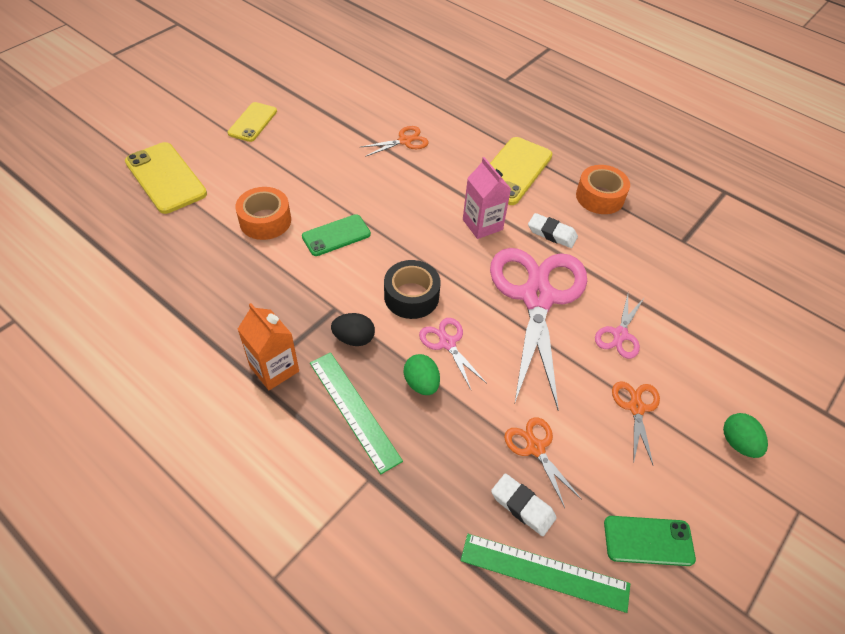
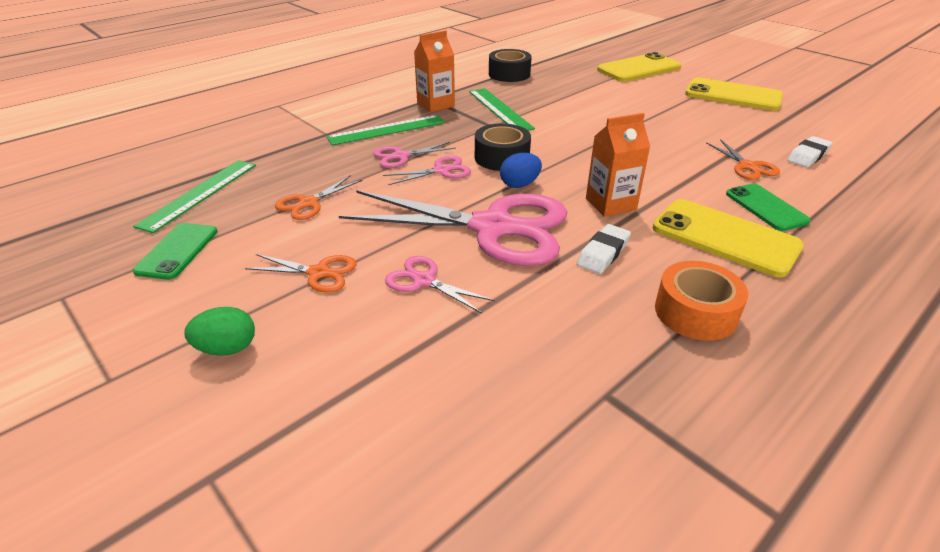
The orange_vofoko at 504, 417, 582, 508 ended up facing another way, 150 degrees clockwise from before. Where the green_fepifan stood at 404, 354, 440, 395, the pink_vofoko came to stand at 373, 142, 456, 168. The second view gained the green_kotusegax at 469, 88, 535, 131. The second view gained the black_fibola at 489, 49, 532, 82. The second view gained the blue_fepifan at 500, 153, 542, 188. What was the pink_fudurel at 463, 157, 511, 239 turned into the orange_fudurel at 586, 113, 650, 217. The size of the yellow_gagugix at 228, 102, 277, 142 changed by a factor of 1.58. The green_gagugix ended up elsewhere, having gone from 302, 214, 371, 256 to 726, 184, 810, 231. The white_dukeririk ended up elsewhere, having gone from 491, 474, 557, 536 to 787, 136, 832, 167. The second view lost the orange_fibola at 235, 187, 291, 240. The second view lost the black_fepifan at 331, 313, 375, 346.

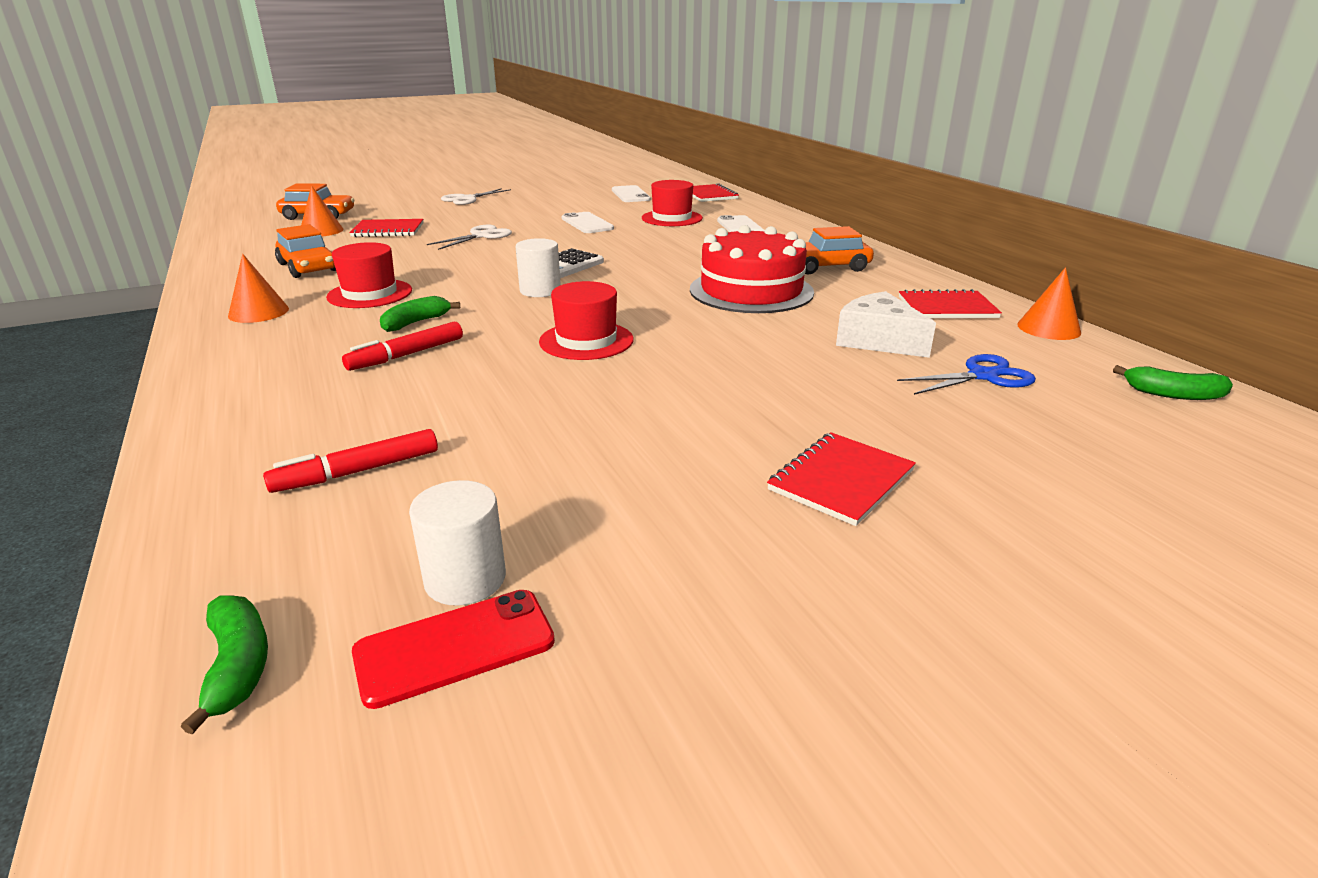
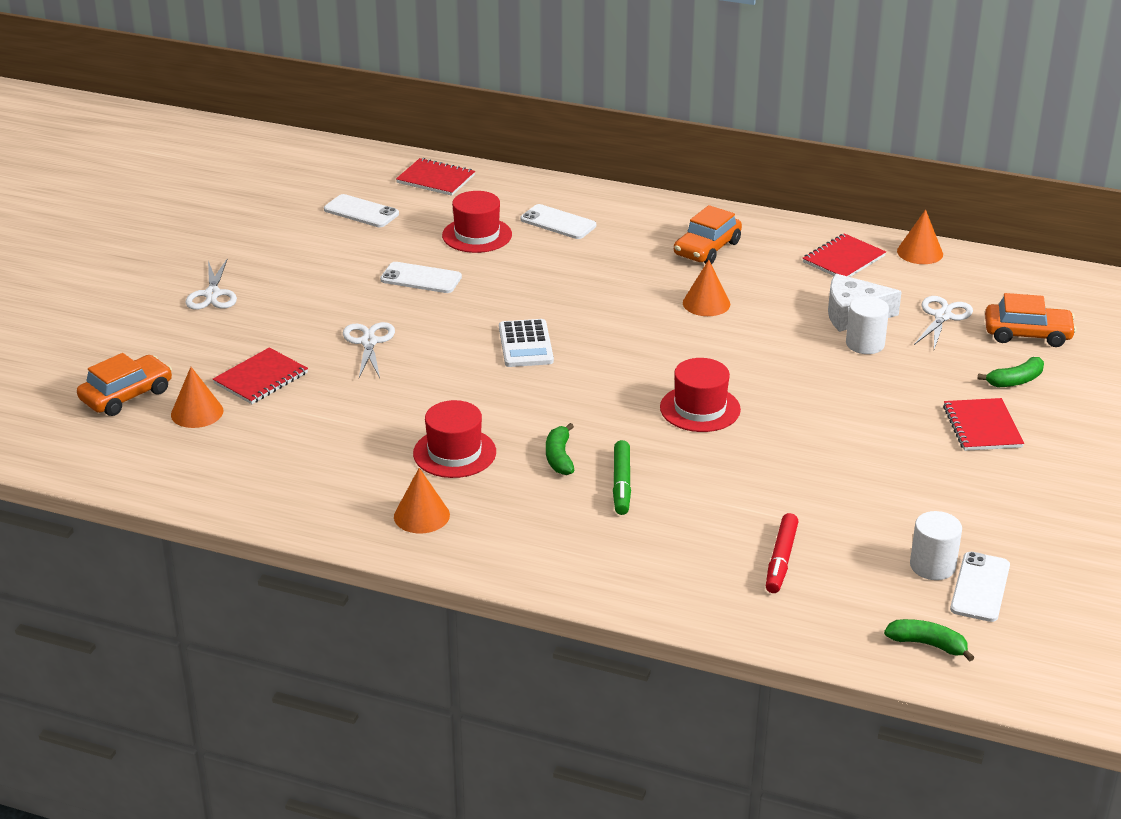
What was the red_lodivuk at 342, 322, 463, 371 turned into the green_lodivuk at 613, 440, 631, 515. Where the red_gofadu stood at 690, 225, 814, 313, the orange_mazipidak came to stand at 683, 260, 730, 316. The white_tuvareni ended up elsewhere, having gone from 516, 238, 561, 297 to 846, 296, 889, 354. What was the blue_vofoko at 897, 354, 1036, 395 turned into the white_vofoko at 914, 296, 973, 349. What was the red_gagugix at 352, 590, 555, 709 turned into the white_gagugix at 950, 552, 1010, 622. The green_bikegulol ended up elsewhere, having gone from 1113, 365, 1233, 400 to 977, 357, 1044, 387. The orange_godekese ended up elsewhere, having gone from 275, 224, 336, 278 to 985, 293, 1076, 347.

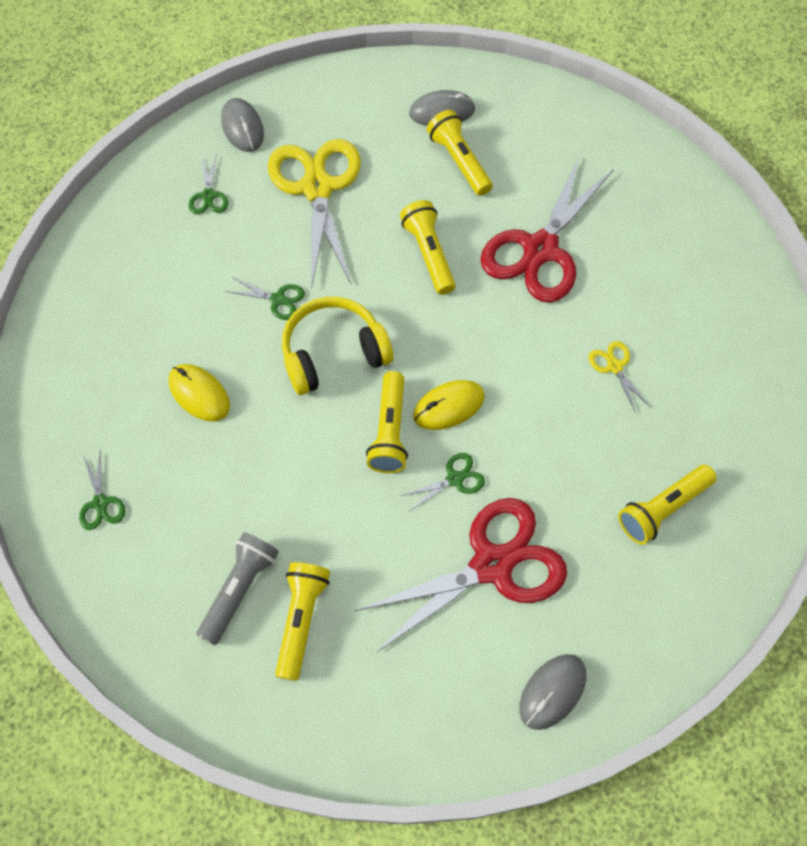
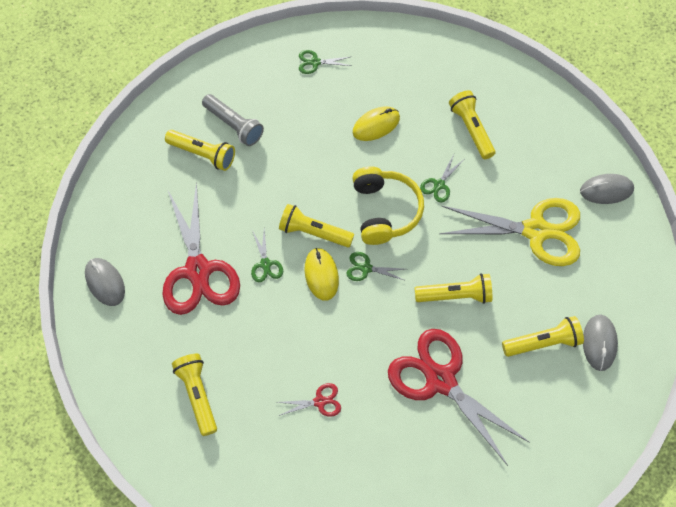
What was the yellow_vofoko at 588, 341, 651, 414 turned into the red_vofoko at 277, 383, 341, 417. The green_vofoko ended up elsewhere, having gone from 189, 154, 228, 214 to 346, 252, 406, 281. The second view gained the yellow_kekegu at 449, 91, 495, 159.

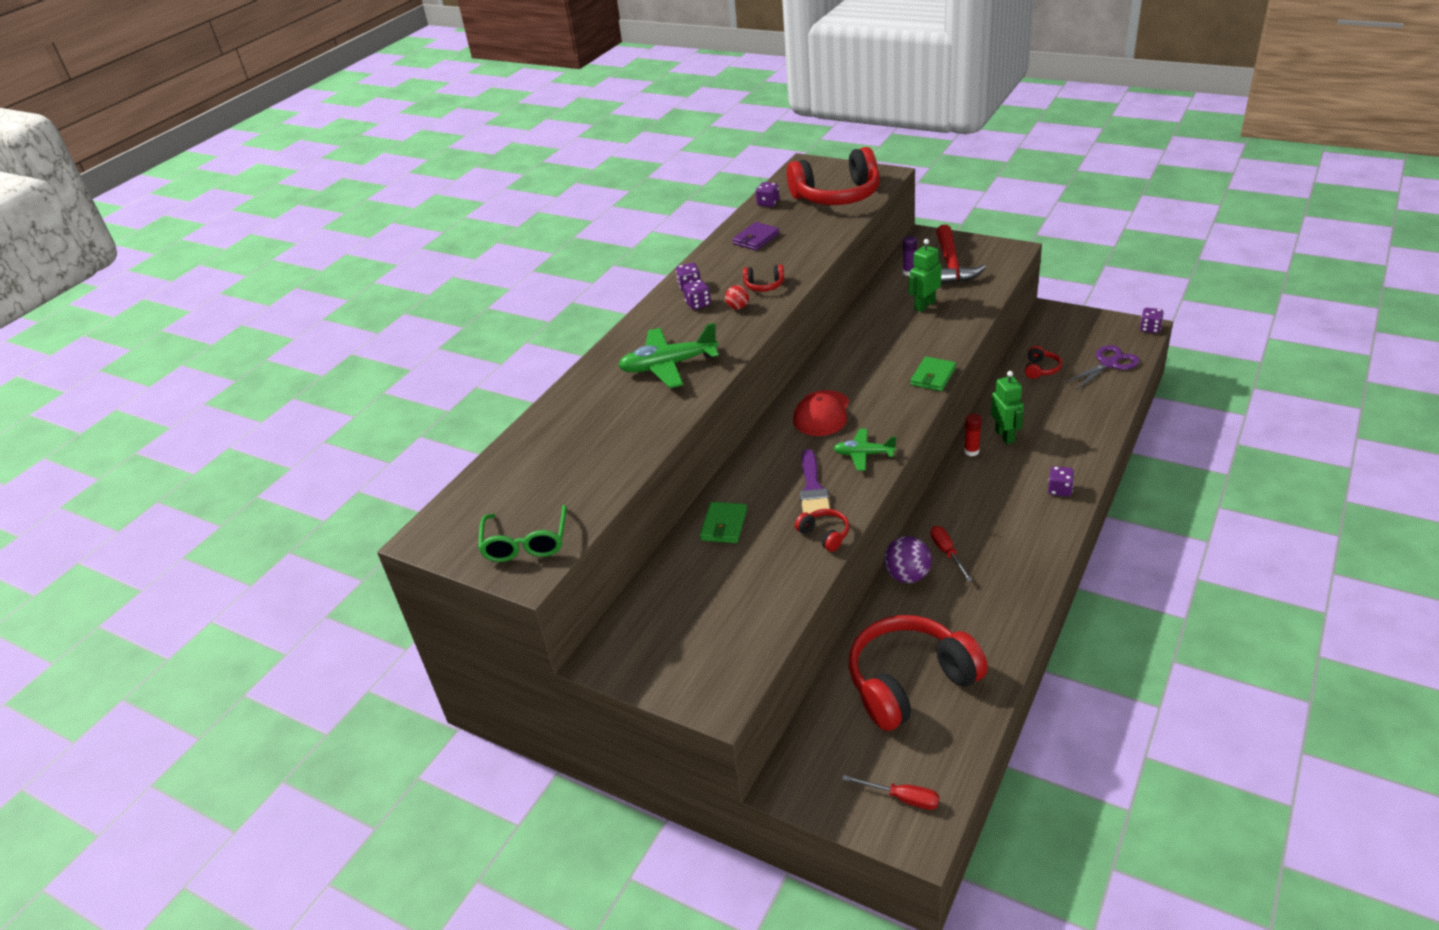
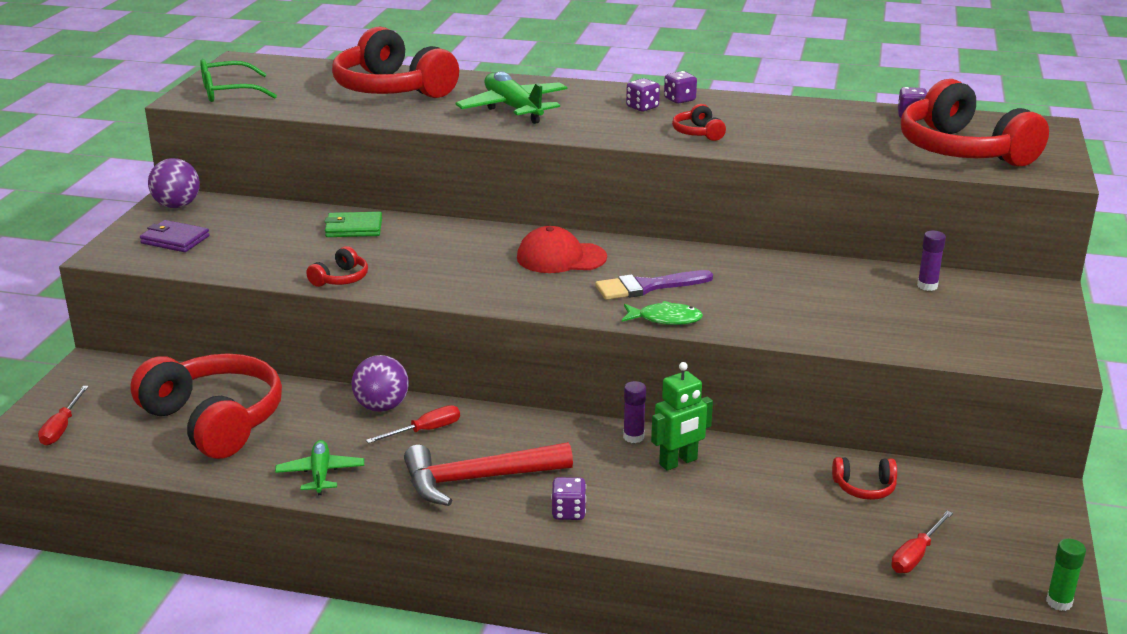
The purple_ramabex ended up elsewhere, having gone from 732, 222, 780, 251 to 140, 220, 210, 252. The second view gained the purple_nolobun at 148, 158, 200, 208. The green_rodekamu ended up elsewhere, having gone from 833, 429, 896, 471 to 275, 440, 364, 495. The second view gained the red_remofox at 332, 27, 459, 98. The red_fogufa ended up elsewhere, having gone from 936, 224, 986, 284 to 404, 442, 573, 506. The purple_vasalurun ended up elsewhere, having gone from 800, 449, 830, 514 to 595, 270, 713, 300. Where the green_ramabex stood at 910, 356, 956, 391, the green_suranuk came to stand at 622, 301, 703, 325. What was the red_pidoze at 964, 414, 982, 456 turned into the purple_pidoze at 623, 381, 646, 443. Where the purple_vofoko stood at 1064, 345, 1140, 390, the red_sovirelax came to stand at 891, 511, 953, 573. Where the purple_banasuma stood at 1140, 308, 1164, 333, the green_pidoze came to stand at 1046, 539, 1086, 611. The second view lost the red_nolobun at 725, 285, 749, 310. The second view lost the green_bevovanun at 909, 239, 941, 312.

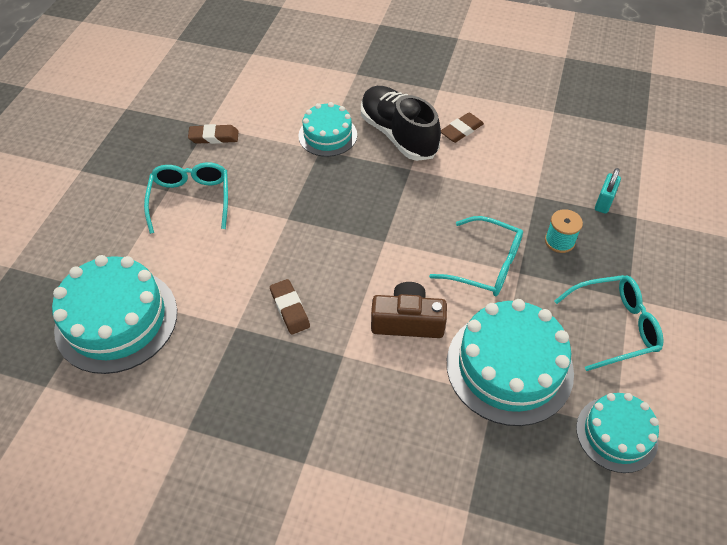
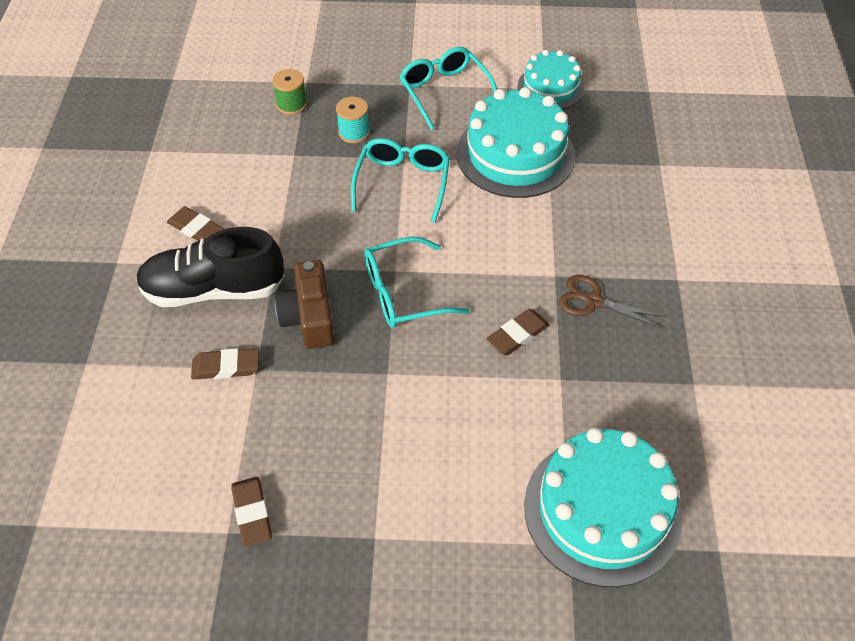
The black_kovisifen at 361, 86, 441, 161 ended up facing another way, 45 degrees clockwise from before. Where the turquoise_gofadu stood at 298, 102, 357, 157, the brown_dukeririk came to stand at 191, 348, 259, 380. Where the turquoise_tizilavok stood at 595, 168, 621, 214, the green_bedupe came to stand at 272, 69, 307, 115. The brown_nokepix ended up elsewhere, having gone from 371, 282, 447, 338 to 275, 260, 335, 349. The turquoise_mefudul ended up elsewhere, having gone from 144, 162, 228, 234 to 364, 236, 470, 328. The second view gained the brown_vofoko at 559, 275, 666, 329.

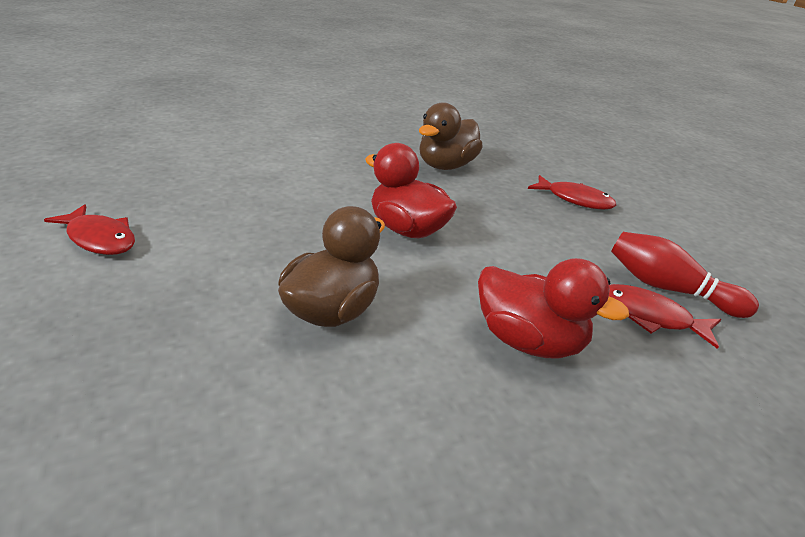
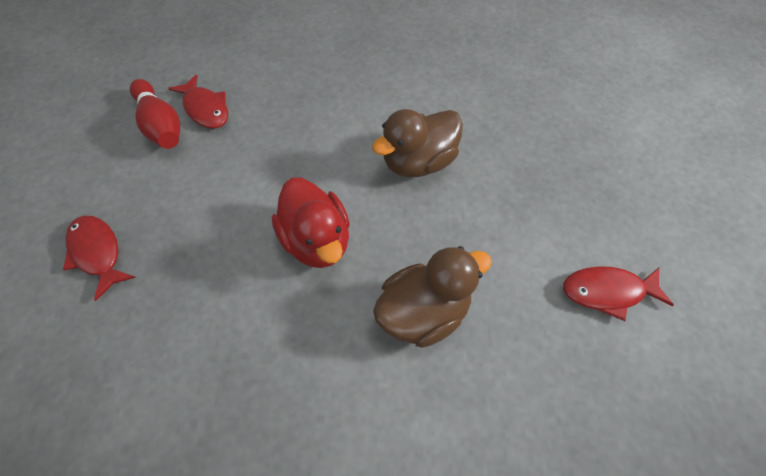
The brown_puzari ended up elsewhere, having gone from 419, 102, 483, 170 to 373, 246, 492, 348. The red_suranuk at 44, 204, 135, 255 ended up facing another way, 60 degrees counterclockwise from before. The second view lost the red_puzari at 478, 258, 629, 359.

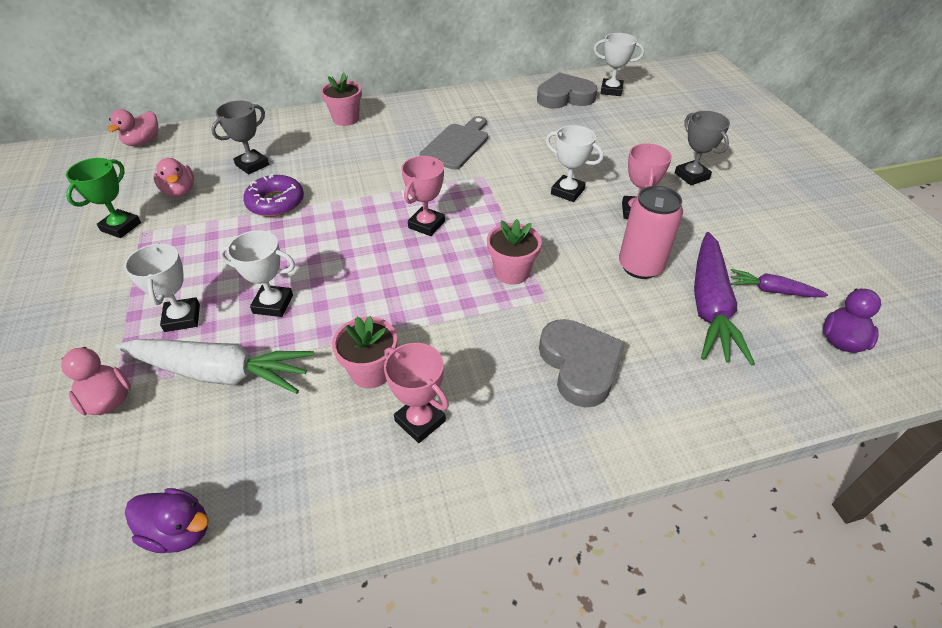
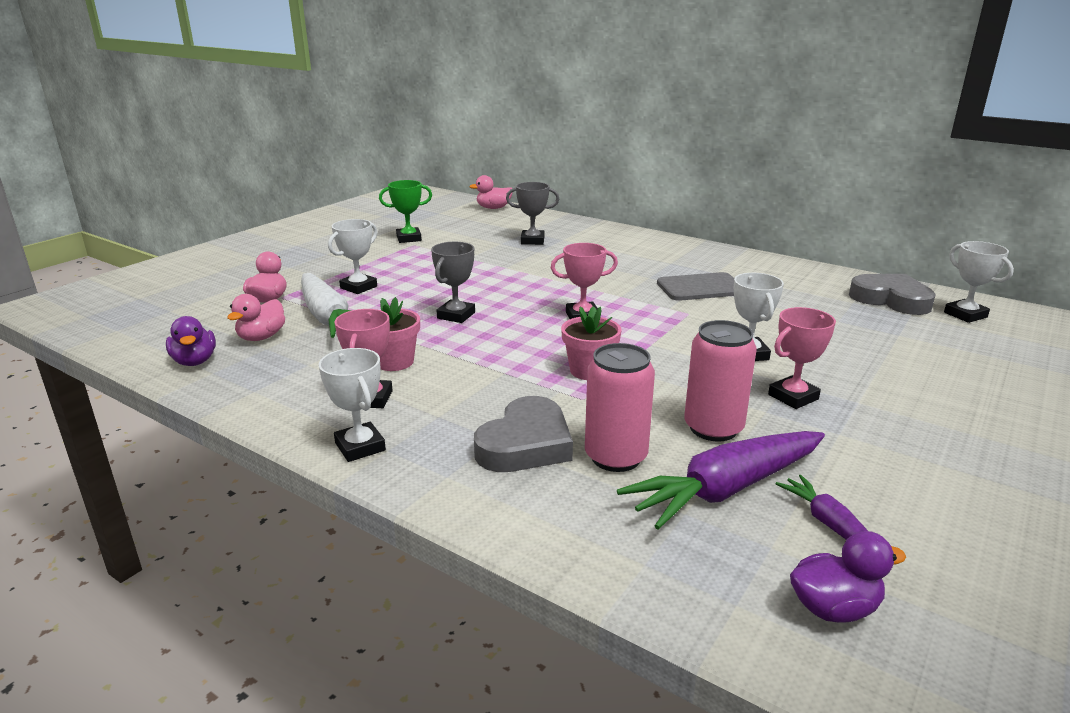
The pink_puzari ended up elsewhere, having gone from 153, 158, 194, 197 to 227, 294, 285, 341. The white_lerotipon ended up elsewhere, having gone from 220, 230, 295, 317 to 319, 348, 386, 462. The grey_lerotipon ended up elsewhere, having gone from 675, 111, 730, 185 to 431, 242, 475, 323. The second view gained the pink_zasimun at 585, 343, 655, 472. The second view lost the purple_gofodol at 243, 174, 304, 217. The second view lost the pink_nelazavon at 321, 73, 362, 126.

